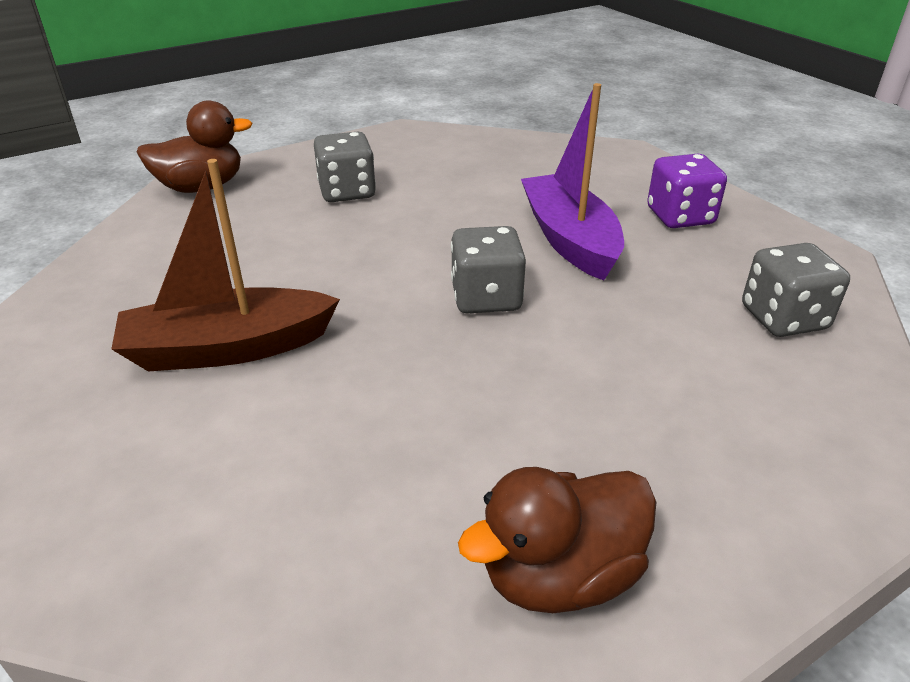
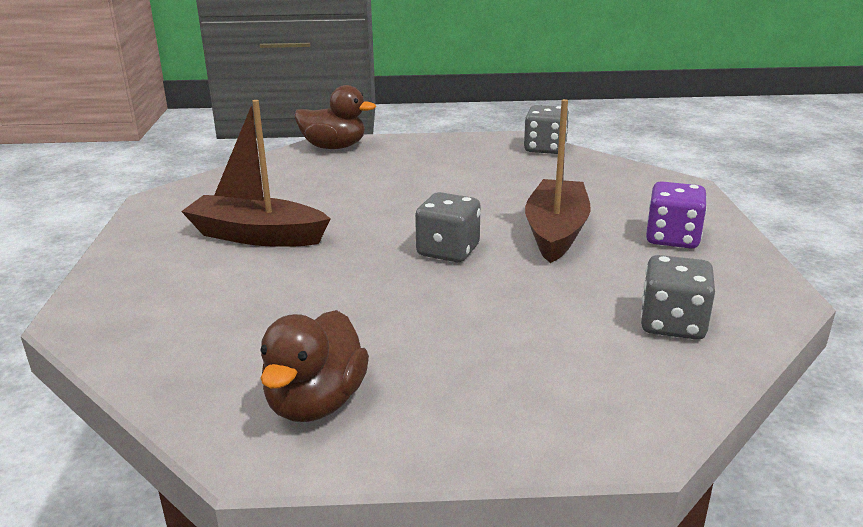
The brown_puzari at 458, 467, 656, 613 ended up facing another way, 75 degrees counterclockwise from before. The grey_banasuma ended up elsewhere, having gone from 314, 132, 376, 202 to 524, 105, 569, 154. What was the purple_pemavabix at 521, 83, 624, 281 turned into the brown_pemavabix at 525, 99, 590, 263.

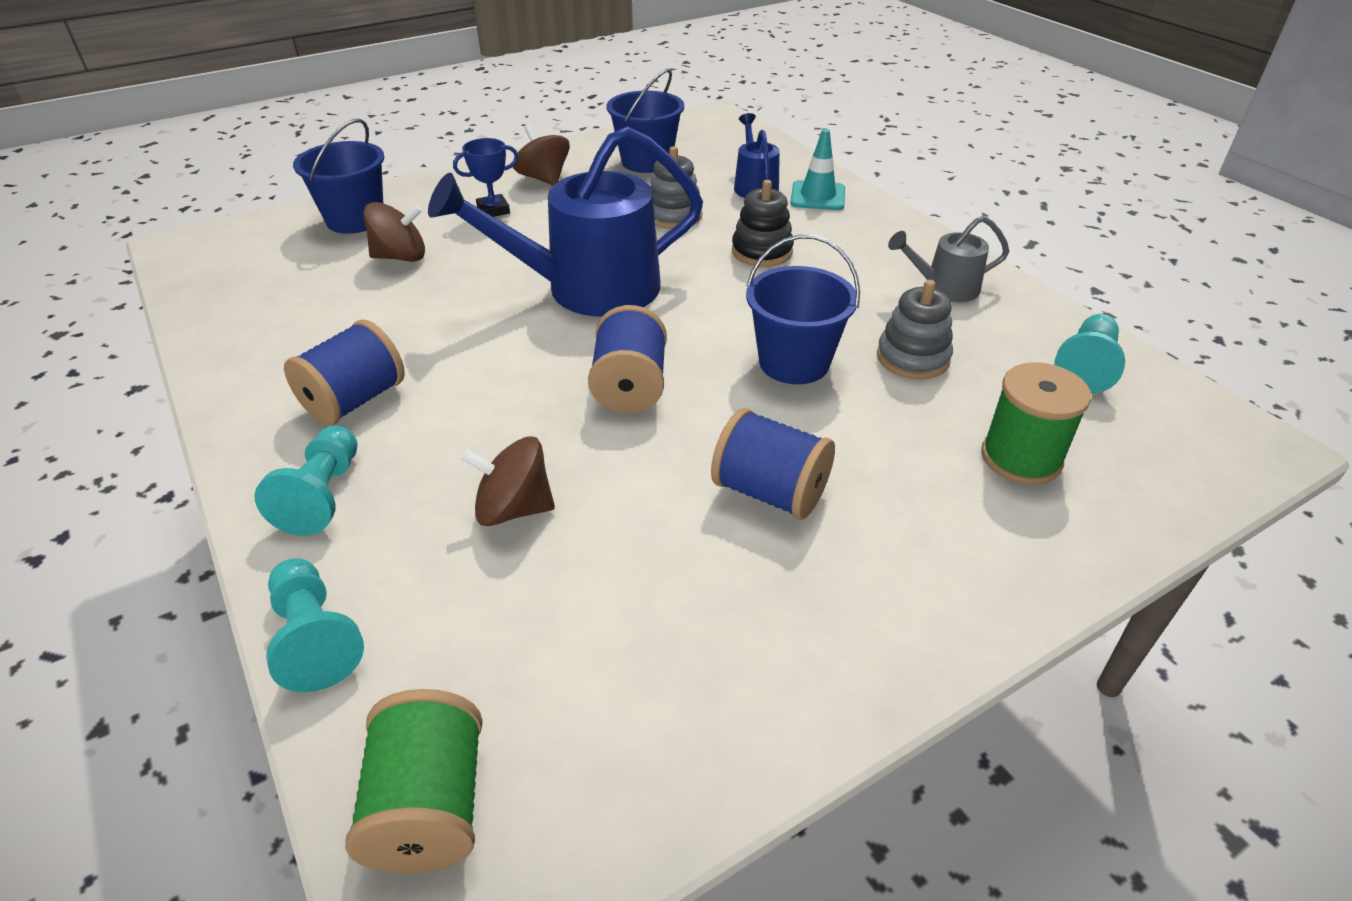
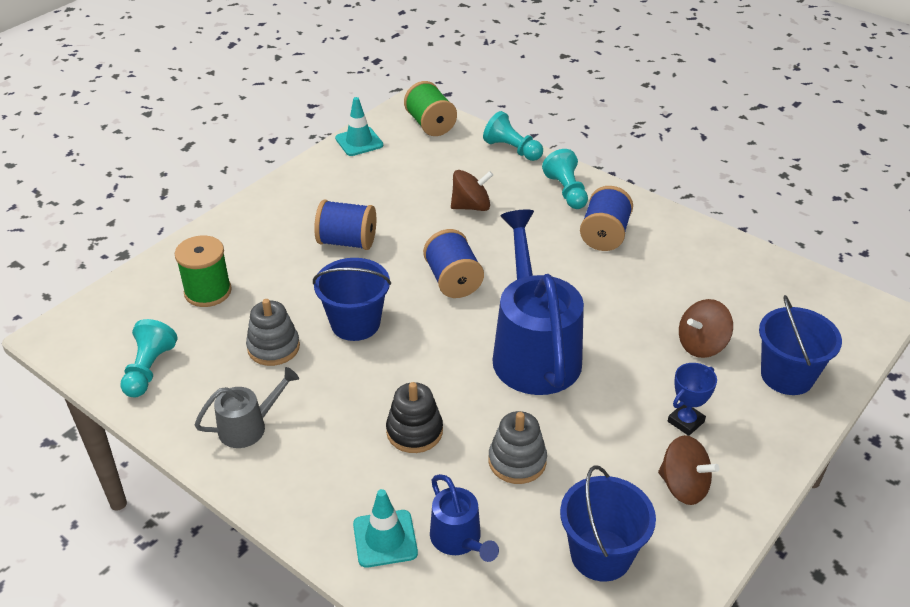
The second view gained the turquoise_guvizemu at 335, 97, 383, 156. The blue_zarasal at 428, 126, 703, 316 ended up facing another way, 60 degrees counterclockwise from before.

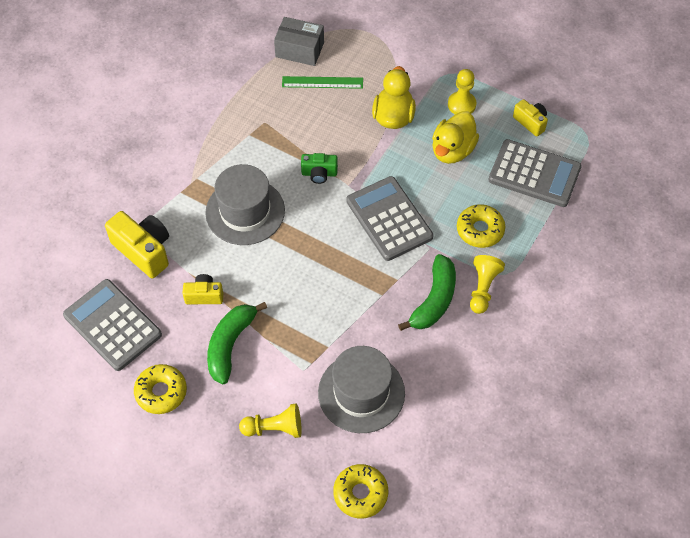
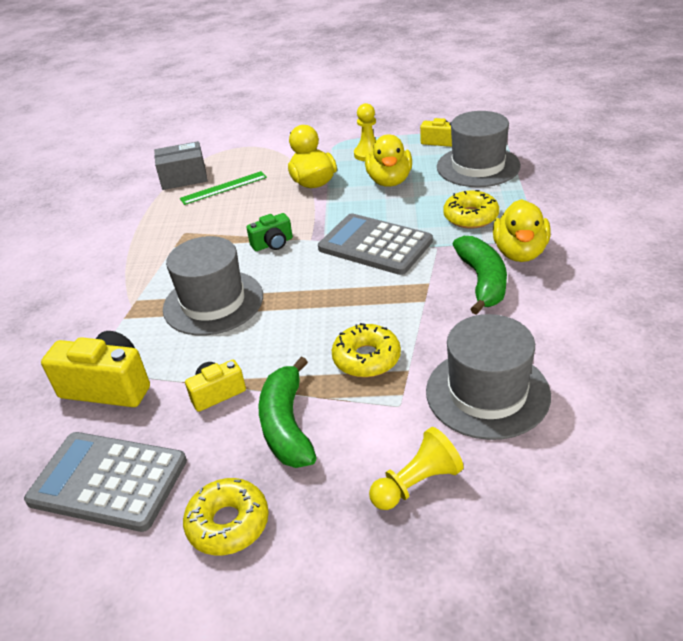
The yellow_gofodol ended up elsewhere, having gone from 333, 464, 388, 518 to 332, 323, 401, 377. Where the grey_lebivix stood at 489, 139, 582, 207, the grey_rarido came to stand at 437, 111, 521, 187. Where the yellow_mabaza stood at 470, 255, 505, 314, the yellow_puzari came to stand at 493, 199, 550, 262.

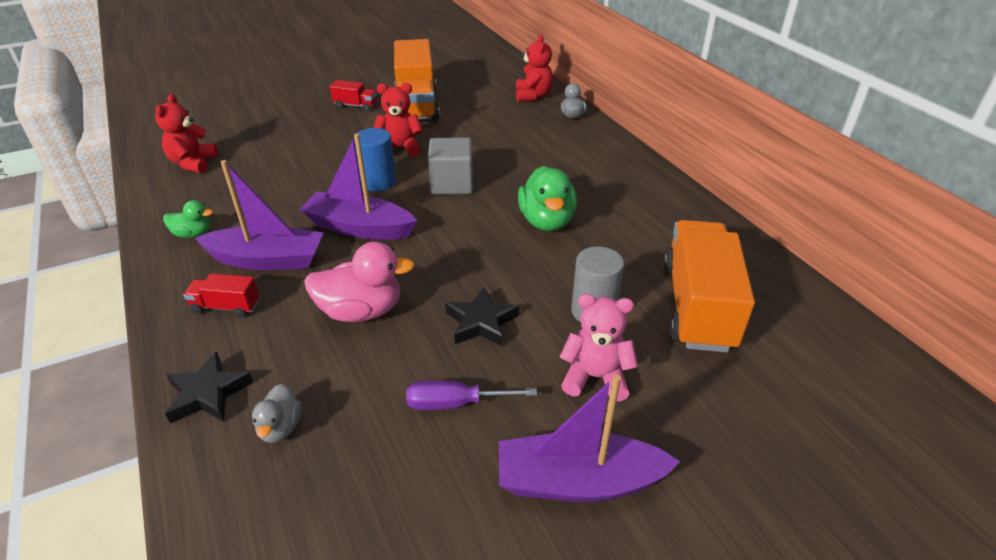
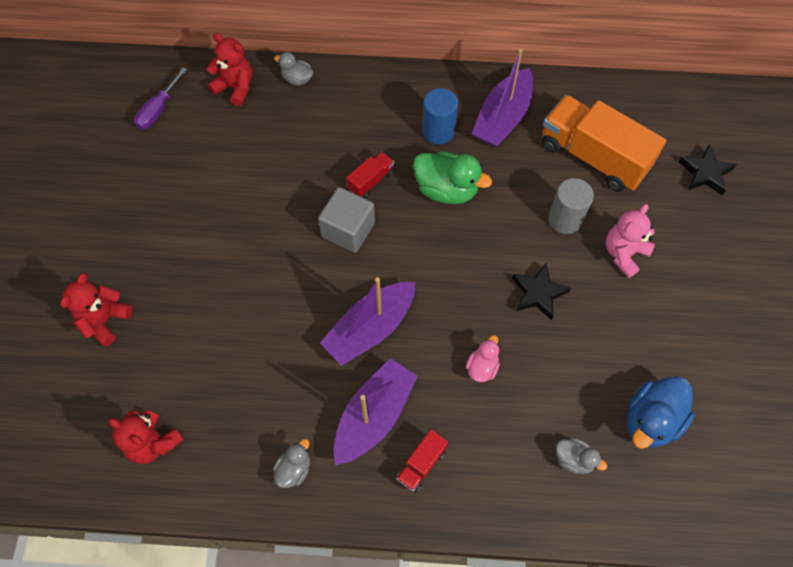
The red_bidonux ended up elsewhere, having gone from 373, 83, 423, 157 to 60, 273, 133, 346. The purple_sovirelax ended up elsewhere, having gone from 406, 380, 537, 410 to 134, 67, 187, 130. What was the green_puzari at 163, 200, 213, 238 turned into the grey_puzari at 273, 439, 310, 488. The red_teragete ended up elsewhere, having gone from 330, 80, 377, 111 to 346, 152, 394, 198. The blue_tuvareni ended up elsewhere, having gone from 354, 128, 396, 191 to 422, 88, 458, 145. The size of the pink_puzari at 304, 242, 415, 322 changed by a factor of 0.55. The purple_pemavabix ended up elsewhere, having gone from 499, 375, 680, 502 to 472, 49, 533, 147. The second view gained the blue_puzari at 627, 376, 695, 449. The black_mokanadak ended up elsewhere, having gone from 165, 352, 253, 423 to 678, 144, 737, 195. The second view lost the orange_teragete at 394, 39, 440, 121.

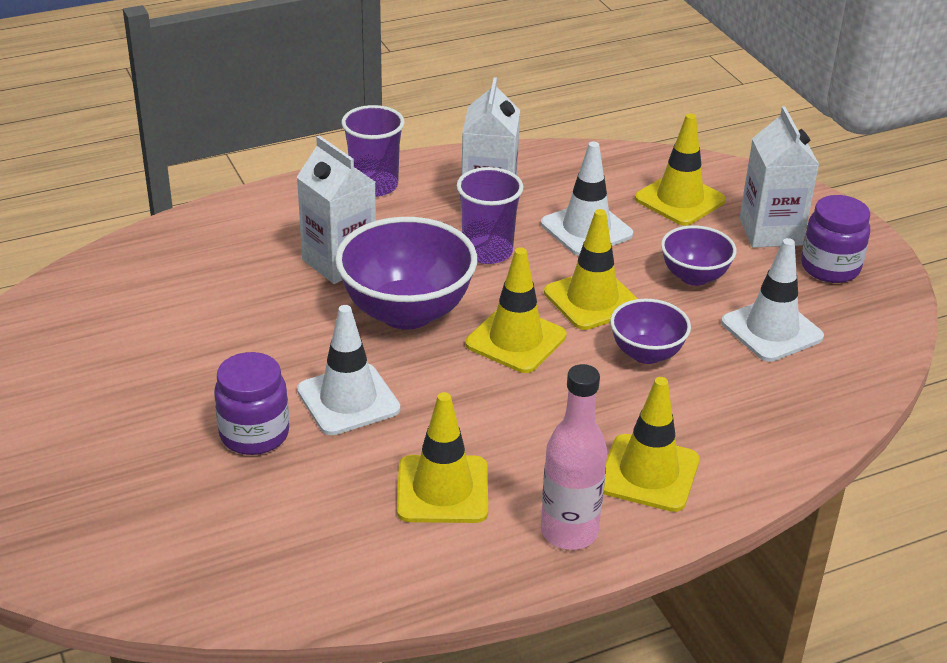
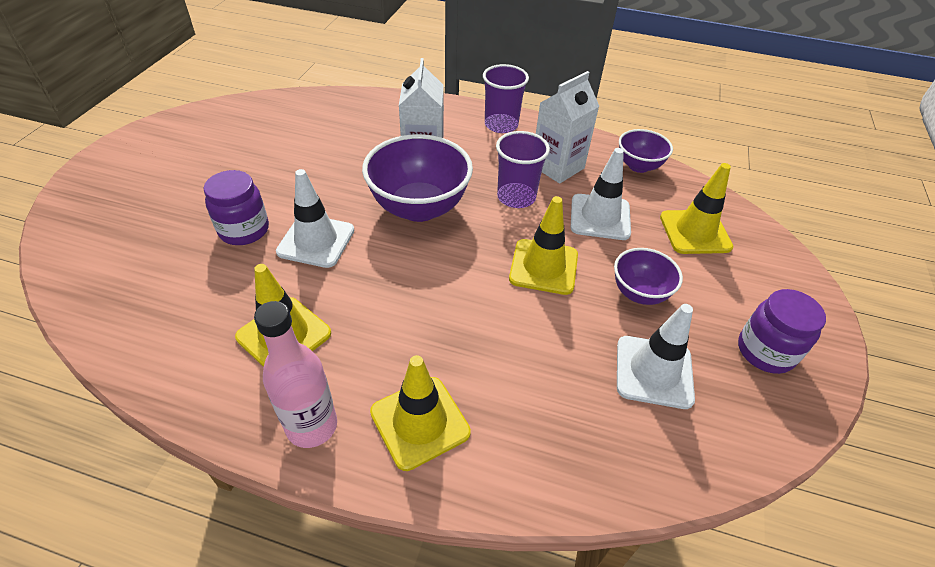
The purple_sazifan ended up elsewhere, having gone from 610, 299, 691, 364 to 619, 129, 673, 173. The second view lost the yellow_guvizemu at 465, 247, 566, 373. The second view lost the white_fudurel at 740, 107, 819, 248.

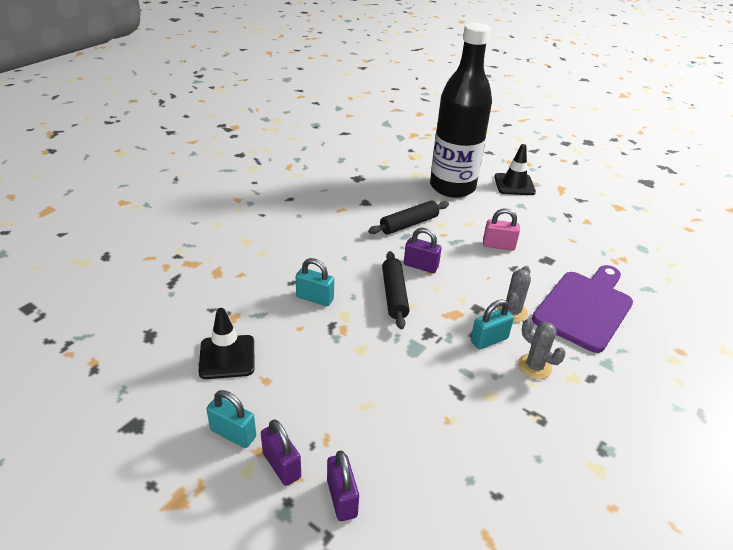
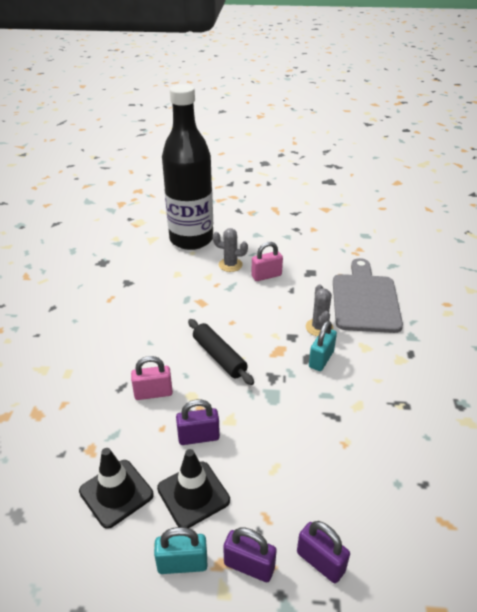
What was the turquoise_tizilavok at 296, 258, 334, 306 turned into the pink_tizilavok at 131, 356, 173, 400. The black_guvizemu ended up elsewhere, having gone from 494, 144, 536, 195 to 157, 449, 230, 528. The purple_tizilavok ended up elsewhere, having gone from 404, 228, 442, 273 to 176, 399, 220, 445. The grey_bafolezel ended up elsewhere, having gone from 518, 319, 566, 379 to 213, 228, 248, 272. What was the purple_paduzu at 532, 265, 633, 353 turned into the grey_paduzu at 333, 258, 403, 333. The second view lost the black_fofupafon at 368, 200, 449, 234.

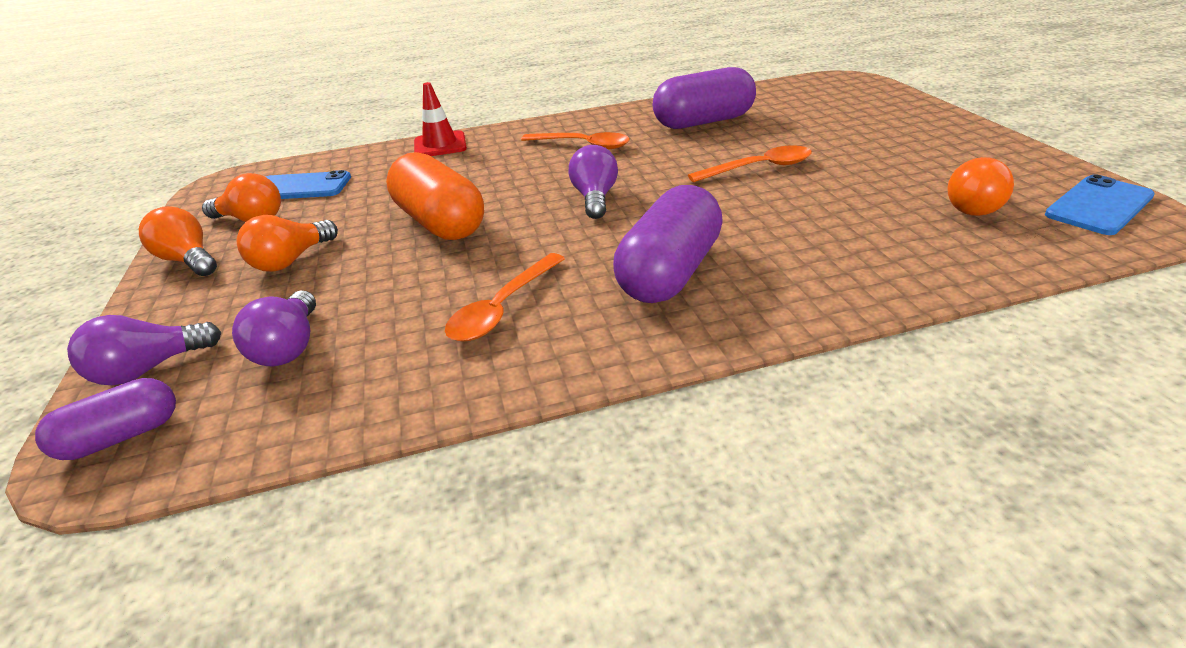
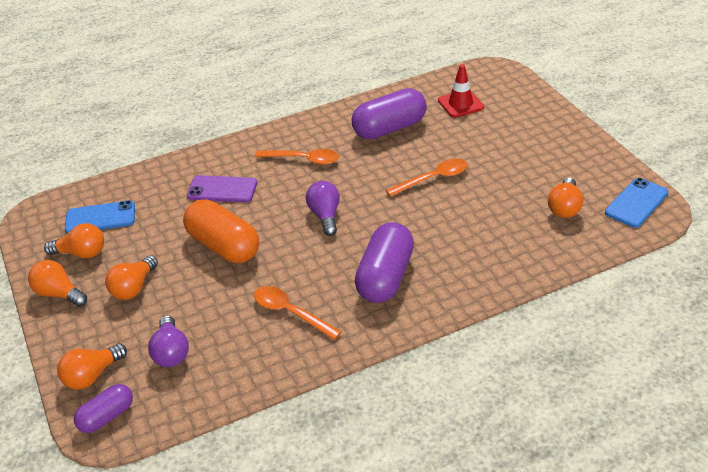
What was the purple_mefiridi at 67, 315, 221, 385 turned into the orange_mefiridi at 57, 344, 127, 390. The second view gained the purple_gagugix at 187, 175, 257, 202. The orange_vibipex at 445, 253, 565, 342 ended up facing another way, 105 degrees clockwise from before. The red_guvizemu ended up elsewhere, having gone from 414, 82, 467, 156 to 438, 64, 484, 118.

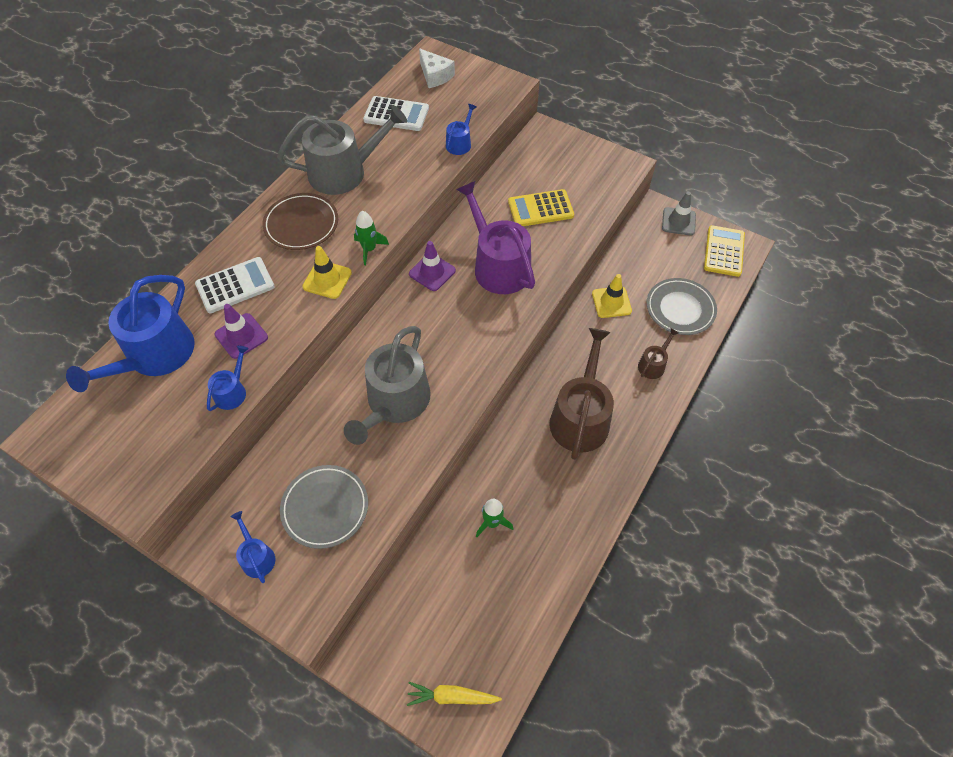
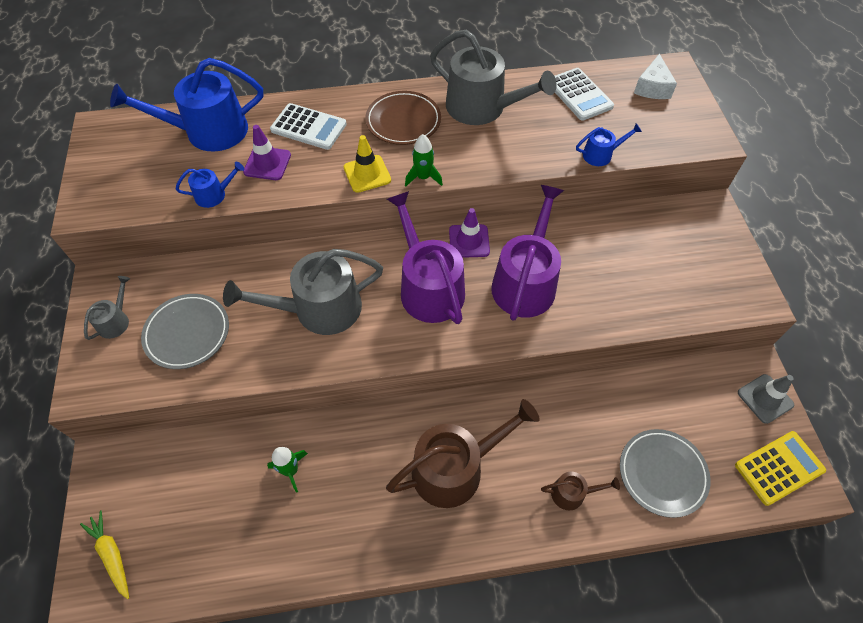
What was the blue_zarasal at 231, 511, 275, 583 turned into the grey_zarasal at 84, 276, 130, 340. The second view gained the purple_zarasal at 387, 191, 465, 324. The second view lost the yellow_lebivix at 508, 189, 574, 226. The second view lost the yellow_guvizemu at 592, 274, 632, 318.

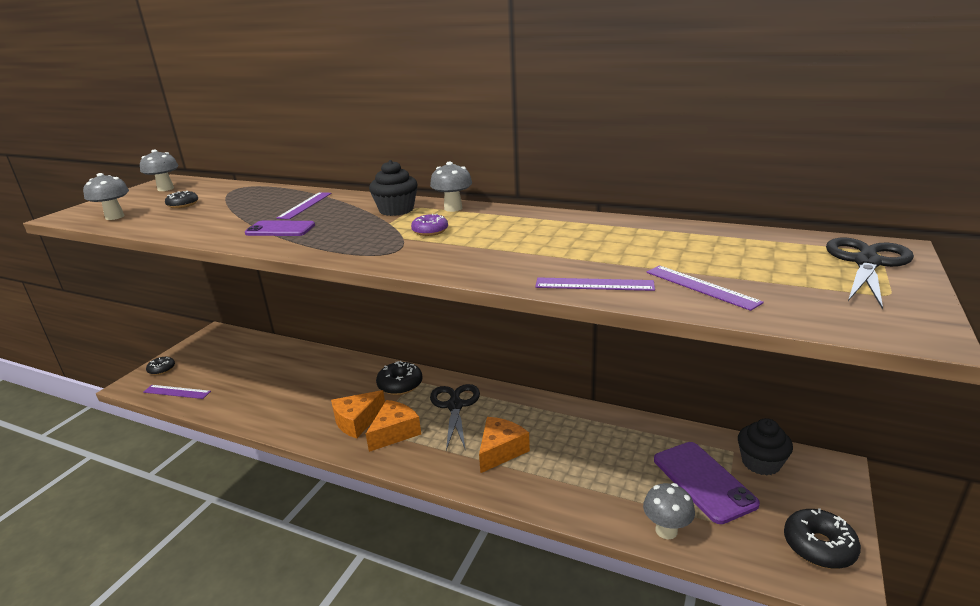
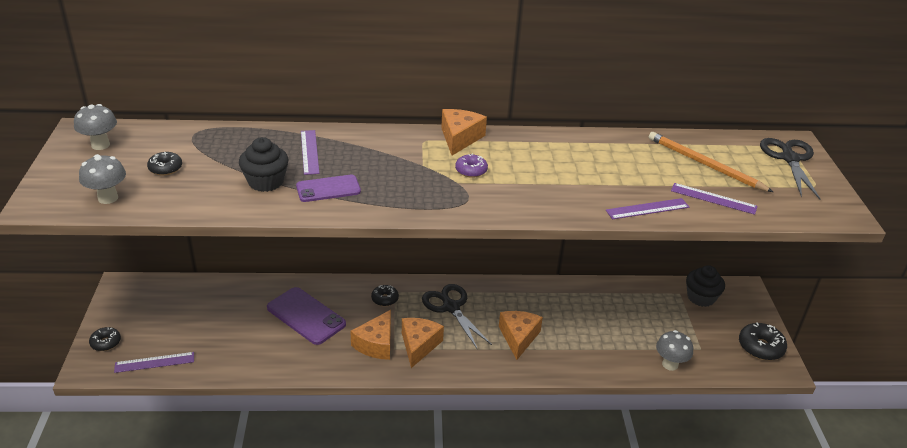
The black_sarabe ended up elsewhere, having gone from 369, 160, 418, 216 to 239, 137, 289, 192. The purple_gagugix ended up elsewhere, having gone from 654, 442, 760, 524 to 267, 287, 346, 345. The size of the black_gofodol at 376, 361, 422, 395 changed by a factor of 0.61. Where the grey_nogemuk stood at 430, 162, 472, 212, the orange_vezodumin came to stand at 441, 109, 487, 155. The second view gained the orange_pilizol at 649, 132, 773, 192.

